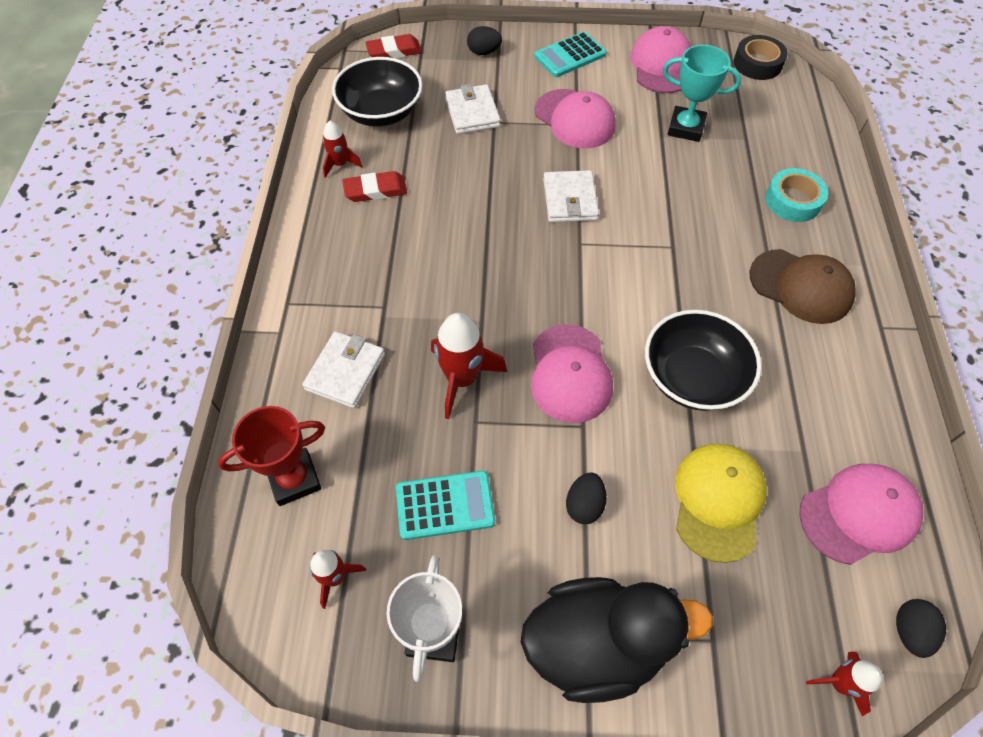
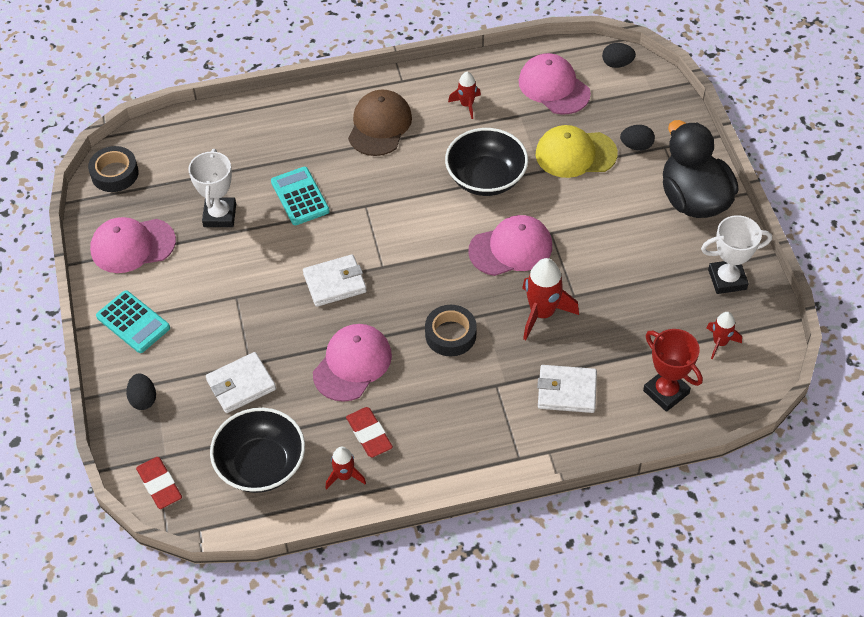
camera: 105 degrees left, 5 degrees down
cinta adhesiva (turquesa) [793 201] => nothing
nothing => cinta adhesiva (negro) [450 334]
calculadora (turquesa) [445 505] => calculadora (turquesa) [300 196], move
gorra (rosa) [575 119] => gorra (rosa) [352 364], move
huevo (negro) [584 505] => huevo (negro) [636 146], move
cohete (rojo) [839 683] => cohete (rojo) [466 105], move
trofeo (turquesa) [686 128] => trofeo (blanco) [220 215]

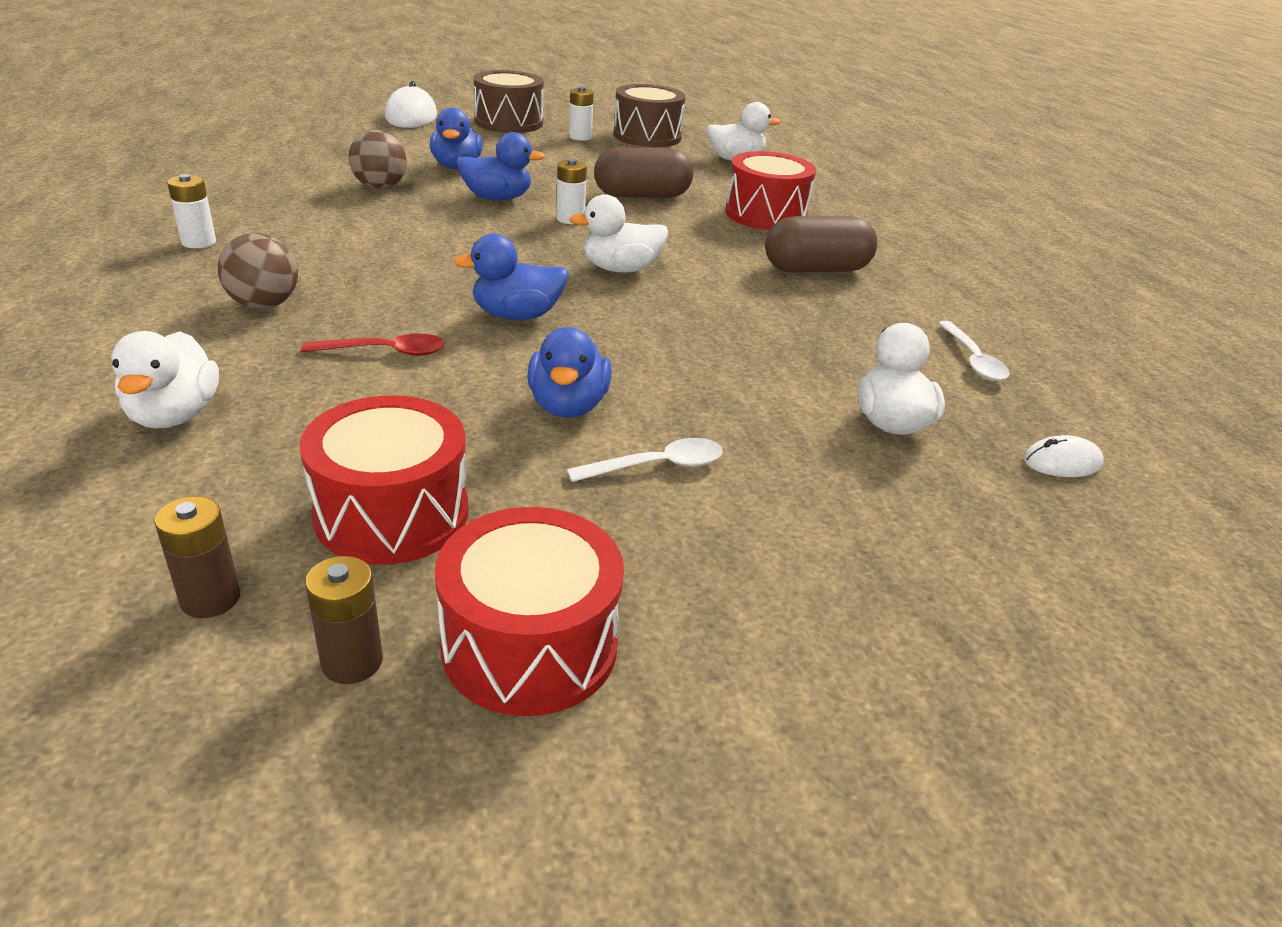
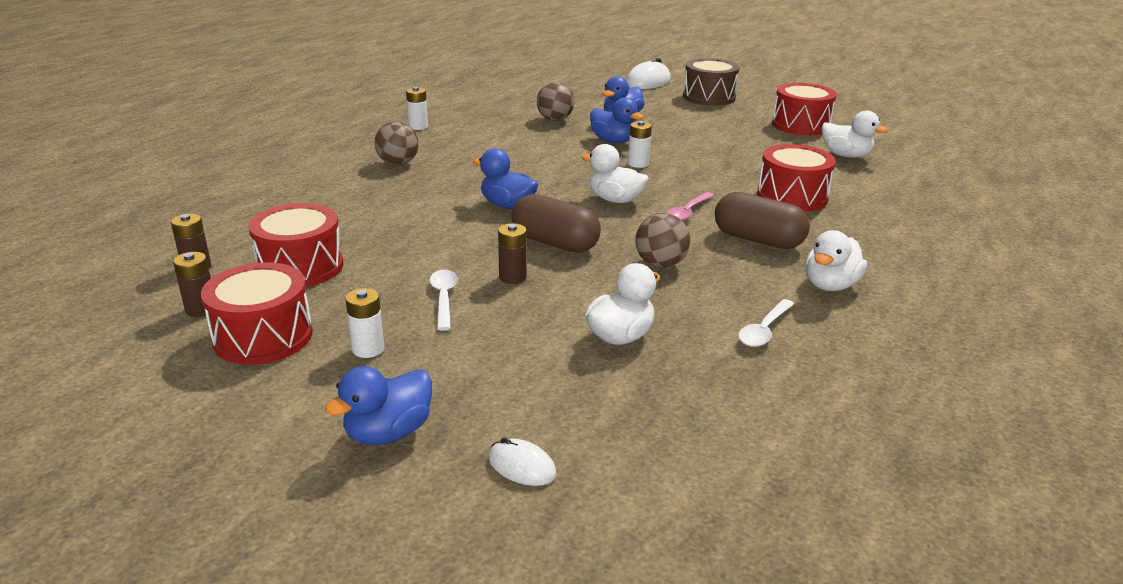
camera: 45 degrees right, 5 degrees down
cuchara (rojo) [385 352] => nothing
nothing => pila (marrón) [512 277]
nothing => pelota (marrón) [660 264]
nothing => cuchara (rosa) [688 212]
pato (blanco) [174 415] => pato (blanco) [830 285], move
pato (azul) [568 406] => pato (azul) [388 432], move
pila (blanco) [580 137] => pila (blanco) [368 349], move
cápsula (marrón) [642 196] => cápsula (marrón) [555 243], move
ratón (blanco) [1062 462] => ratón (blanco) [522 466], move
tambor (marrón) [647 136] => tambor (rojo) [800 125]
cuchara (blanco) [657 466] => cuchara (blanco) [444 298], 120 degrees counterclockwise

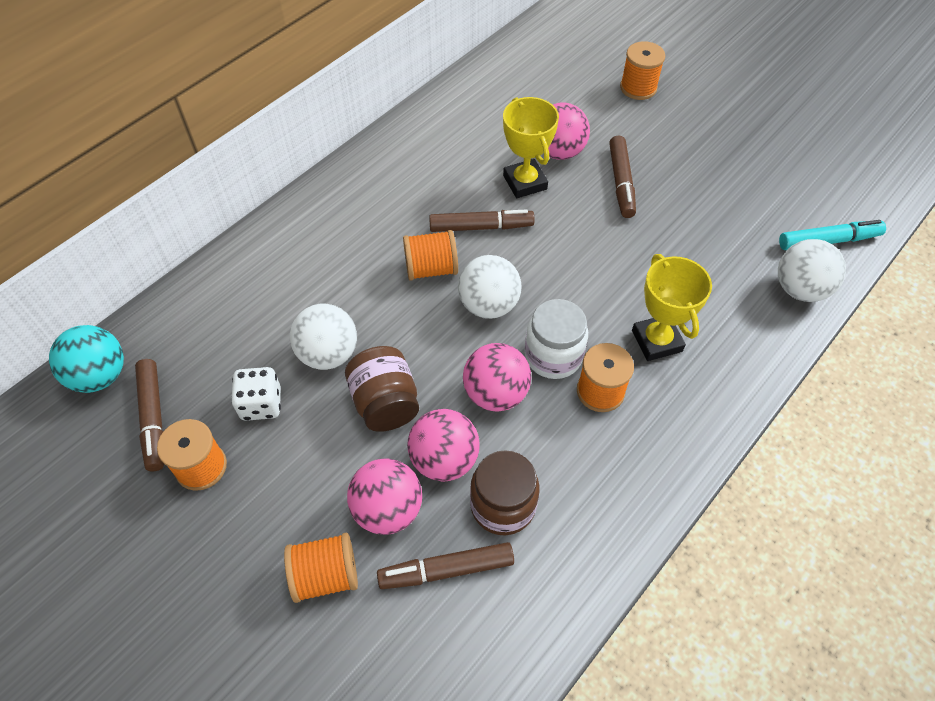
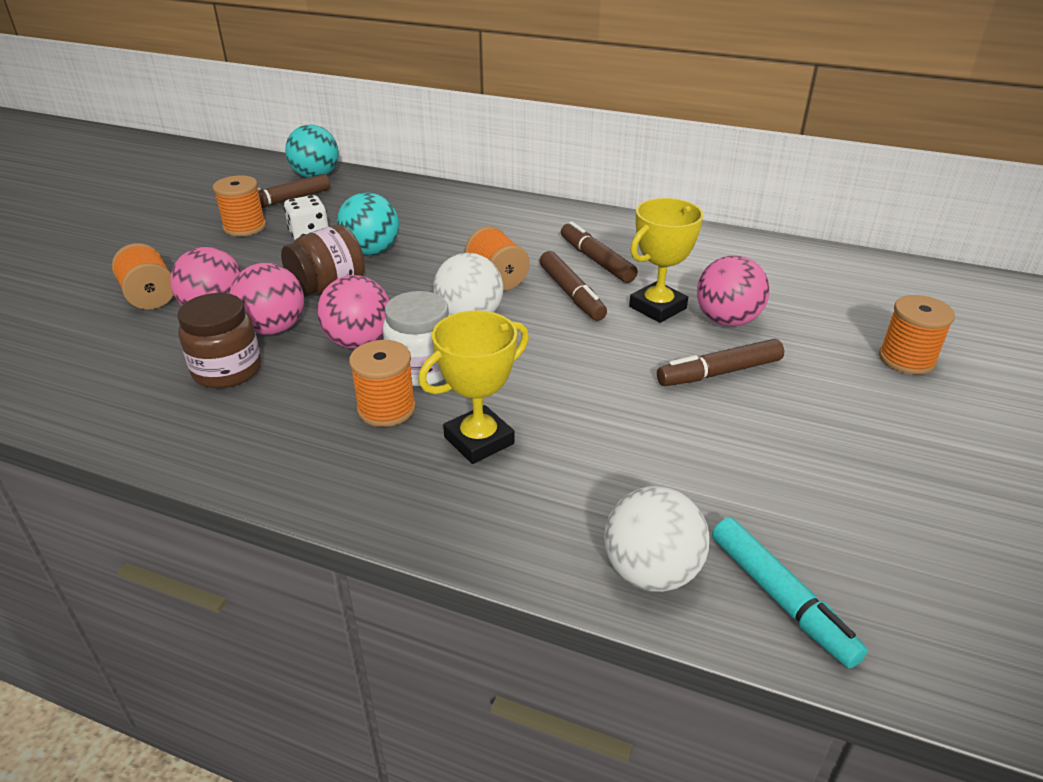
camera: 70 degrees right, 20 degrees down
rotulador (marrón) [446 570] => rotulador (marrón) [596 260], move
pelota (blanco) [328 354] => pelota (turquesa) [371 251]

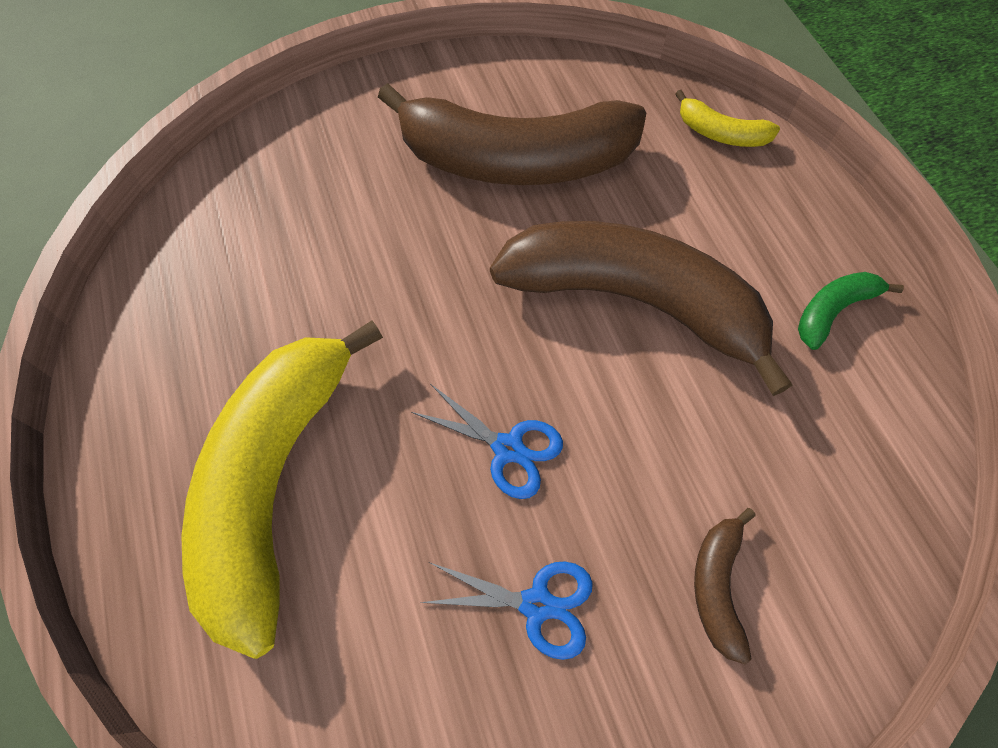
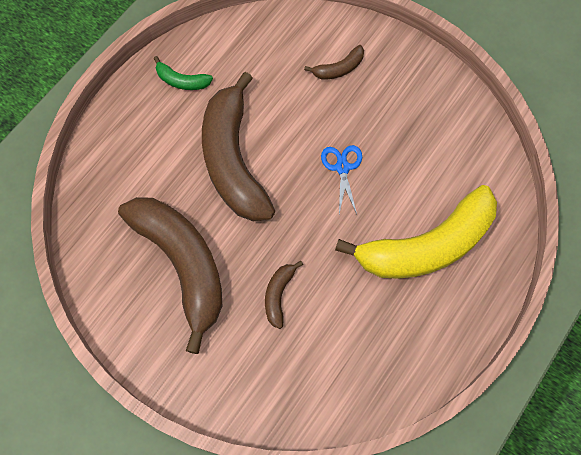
camera: 125 degrees left, 5 degrees up
tijeras (azul) [536 604] => nothing
plátano (amarillo) [720 133] => nothing
nothing => plátano (marrón) [278 295]

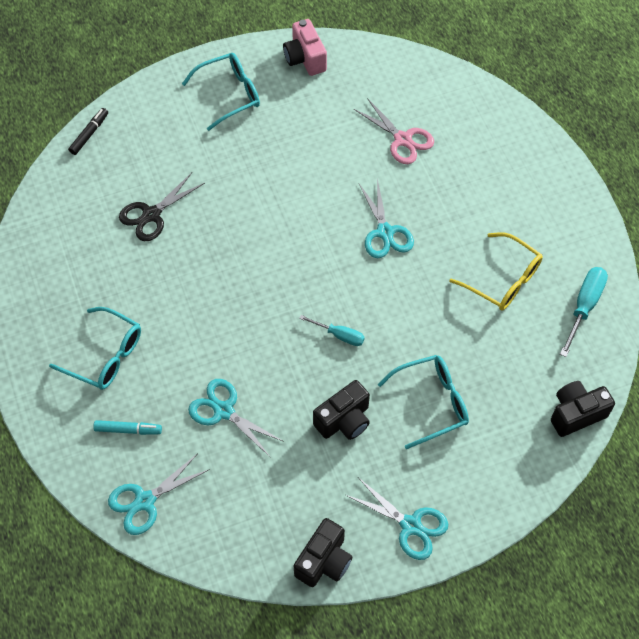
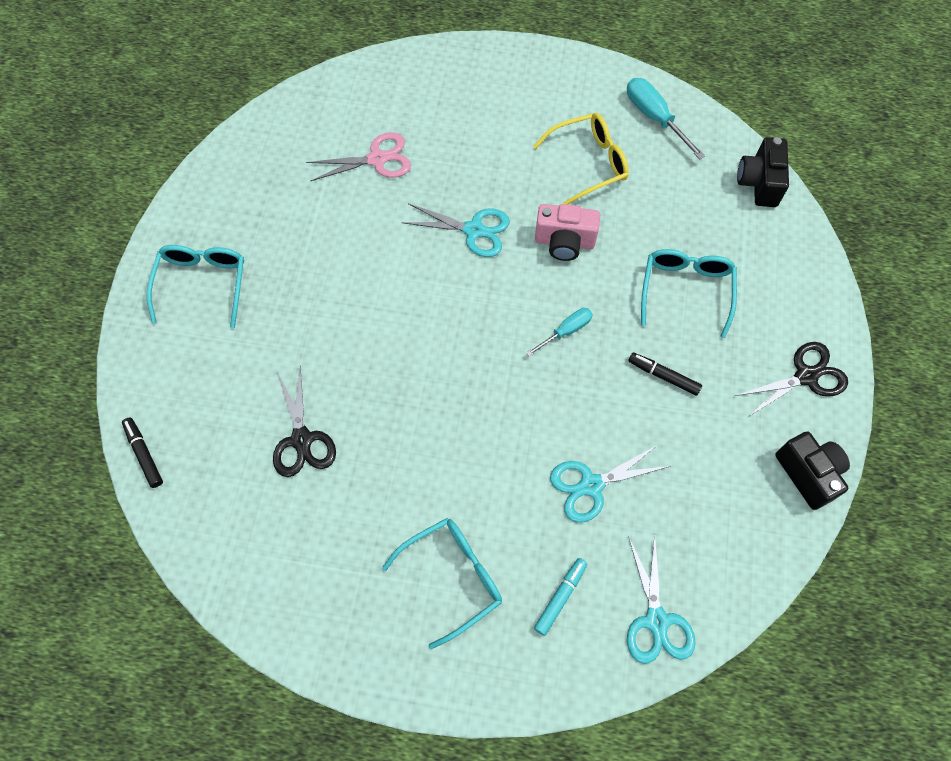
camera: 60 degrees left, 5 degrees up
cámara (rosa) [305 58] => cámara (rosa) [564 242], move
cámara (negro) [344 420] => rotulador (negro) [664 376]
tijeras (turquesa) [411 525] => tijeras (negro) [806 376]

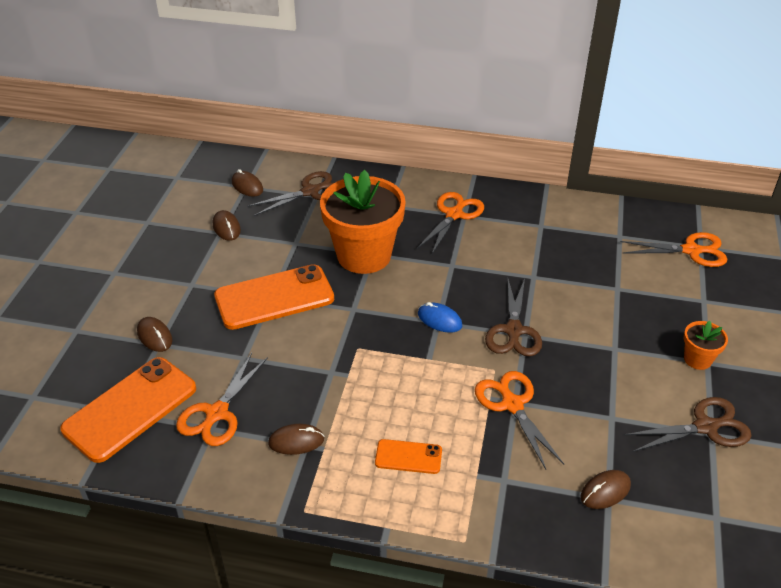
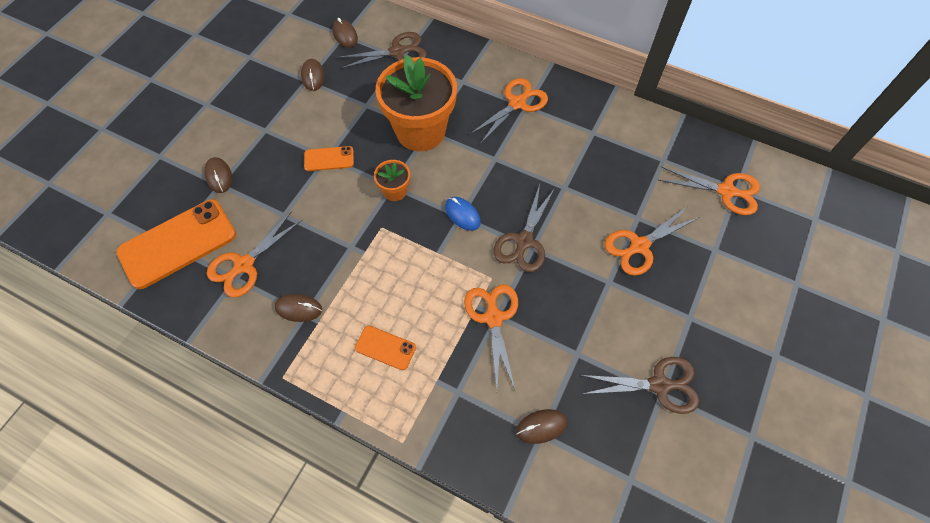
camera: 15 degrees right, 20 degrees up
nothing => tijeras (naranja) [639 246]
maceta (naranja) [697 359] => maceta (naranja) [395 191], move
móvil (naranja) [274 297] => móvil (naranja) [329 159], x0.49

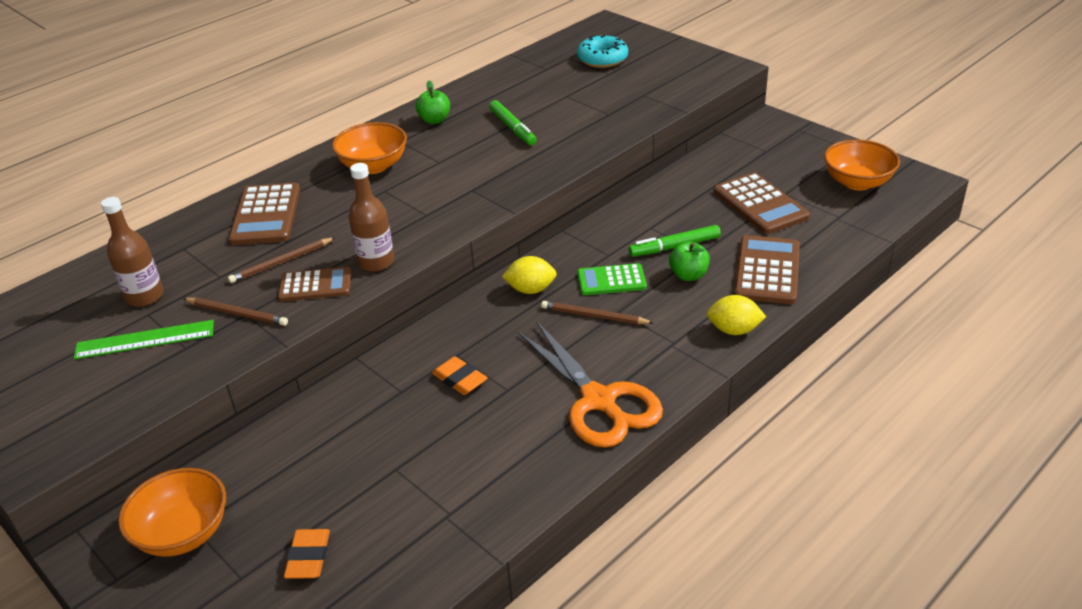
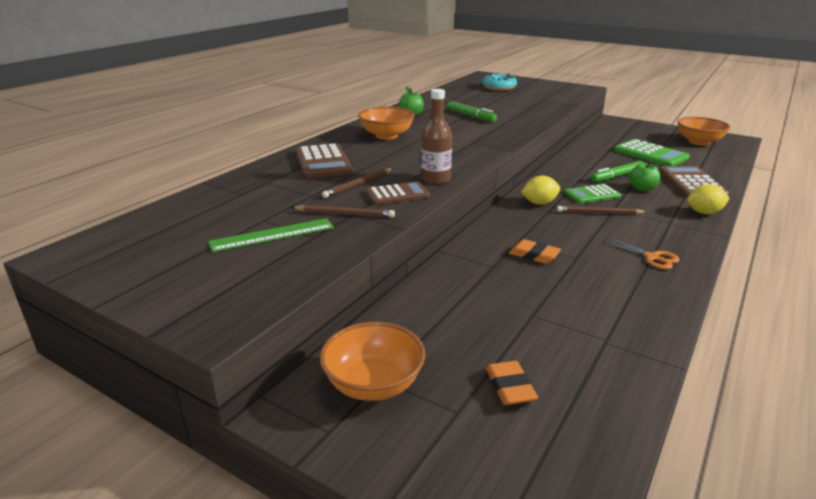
camera: 15 degrees left, 10 degrees down
botella (marrón) [145 296] => nothing
calculadora (marrón) [760 204] => calculadora (verde) [650 154]
tijeras (naranja) [598 401] => tijeras (naranja) [652 257], x0.47

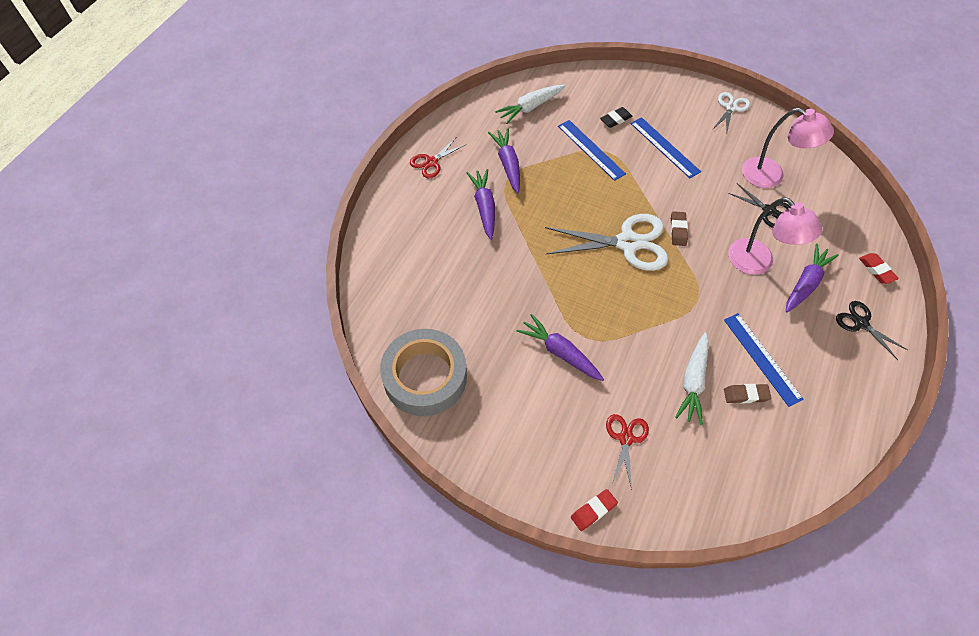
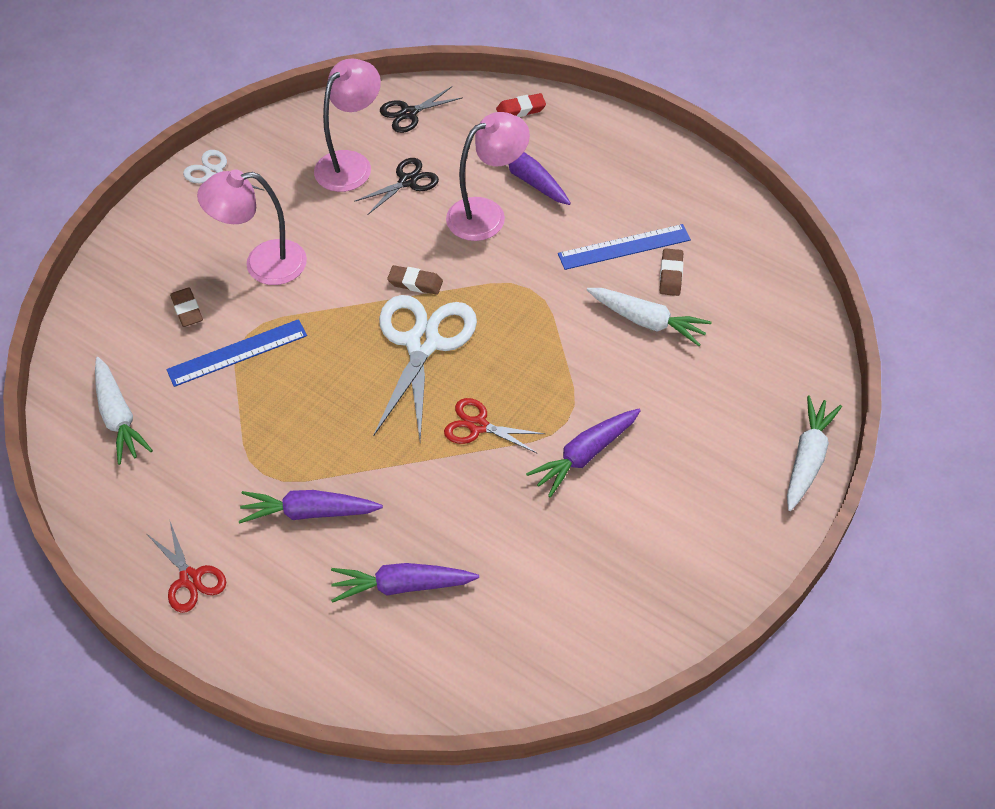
camera: 80 degrees left, 5 degrees down
cinta adhesiva (gris) [425 377] => nothing
zanahoria (morado) [508 164] => zanahoria (morado) [402 586], move
tijeras (rojo) [626 438] => tijeras (rojo) [478 426], move
tijeras (negro) [861 323] => tijeras (negro) [409 113], move
goma de borrar (rojo) [593 511] => zanahoria (blanco) [807 459]
regla (azul) [664 147] => lámpara (rosa) [262 264]
goma de borrar (negro) [615 119] => goma de borrar (marrón) [187 310]

